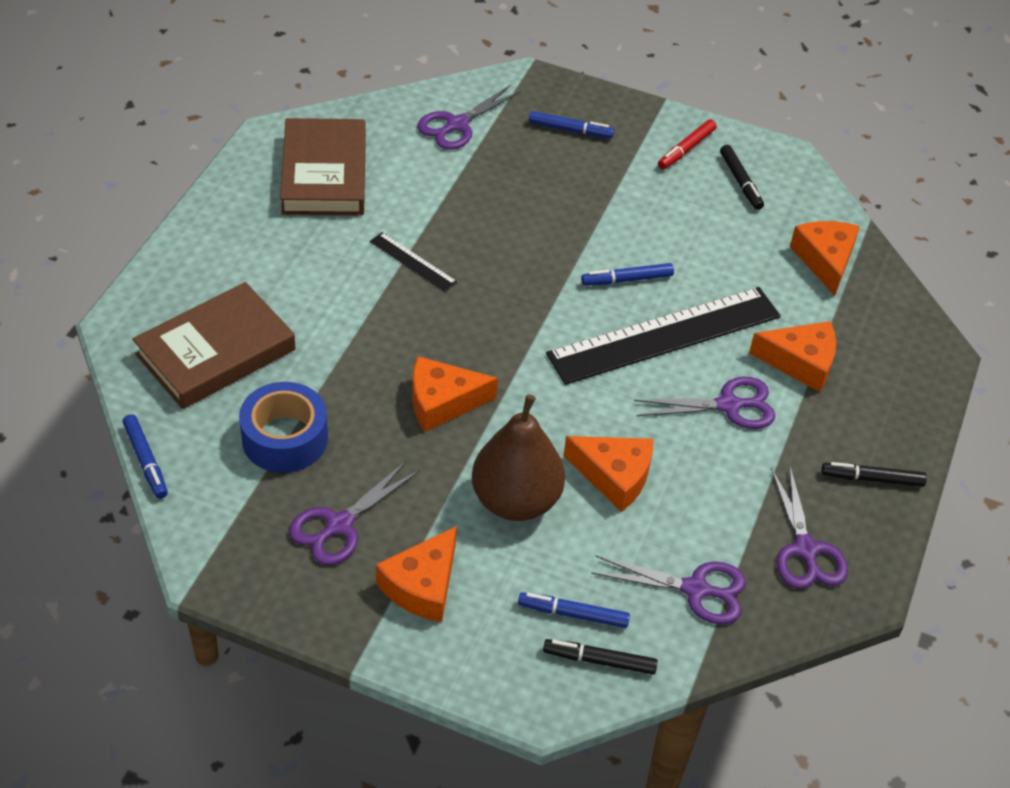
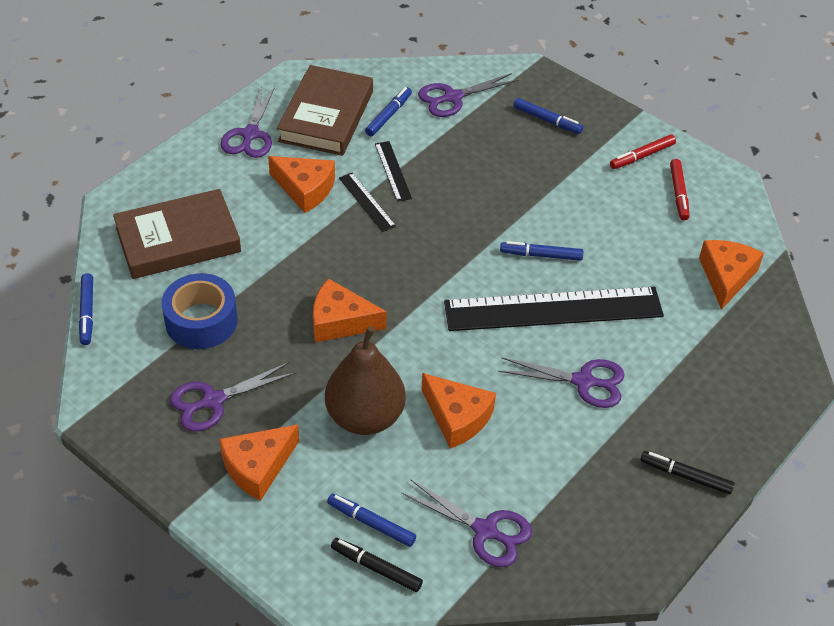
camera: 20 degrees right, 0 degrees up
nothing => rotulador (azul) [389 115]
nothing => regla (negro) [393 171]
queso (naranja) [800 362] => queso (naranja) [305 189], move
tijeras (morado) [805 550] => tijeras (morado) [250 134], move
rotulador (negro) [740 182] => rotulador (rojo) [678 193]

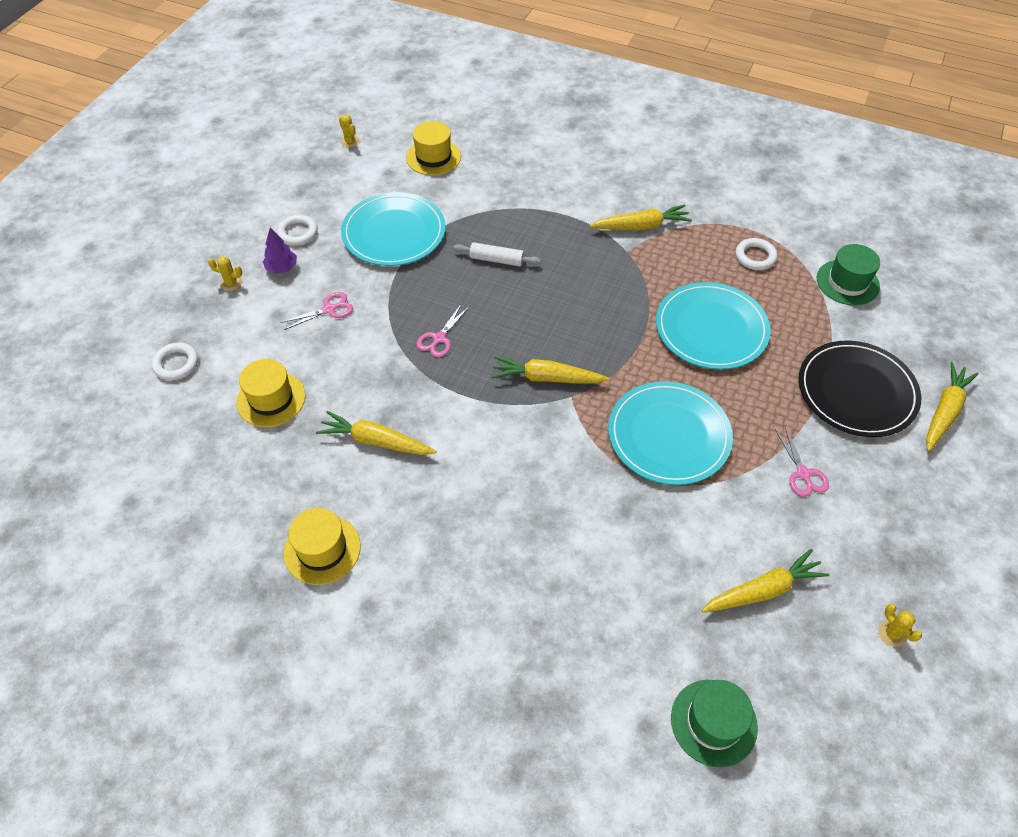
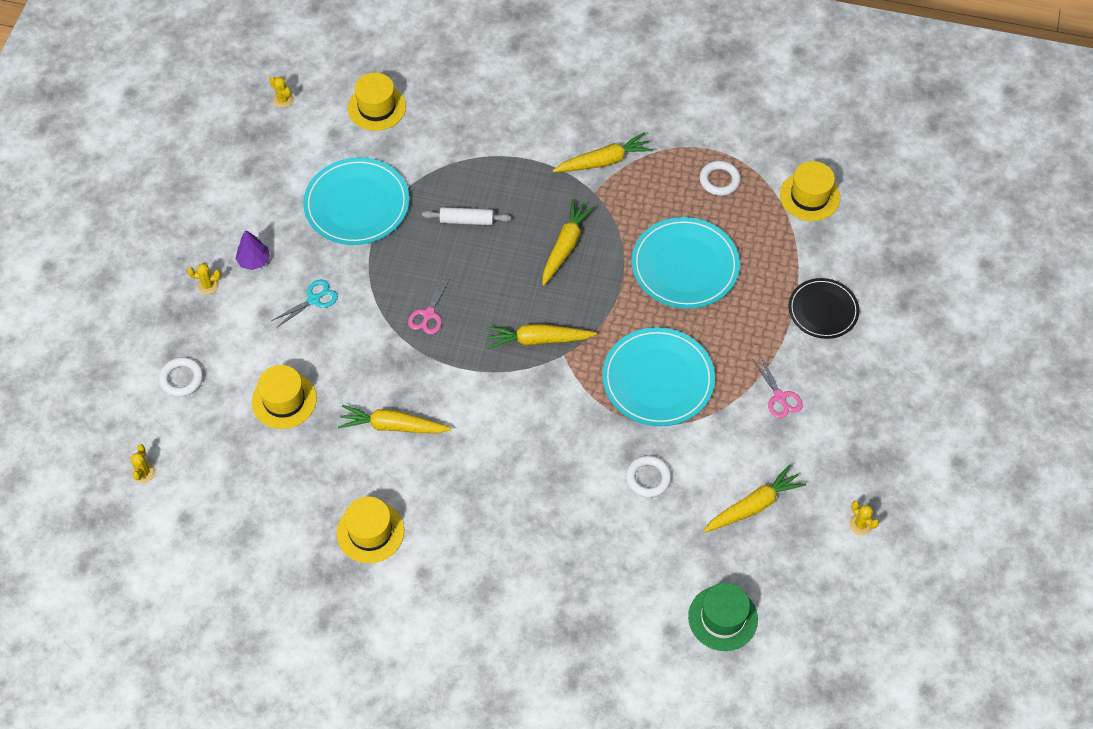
camera: 10 degrees left, 5 degrees up
nothing => cactus (amarillo) [144 472]
anillo (blanco) [298 233] => anillo (blanco) [648 478], move
zanahoria (amarillo) [944 411] => zanahoria (amarillo) [565 246], move
tijeras (rosa) [329 309] => tijeras (turquesa) [314 299]
sombrero (verde) [847 282] => sombrero (amarillo) [809 196]
plato (negro) [856 391] => plato (negro) [823 310], x0.64

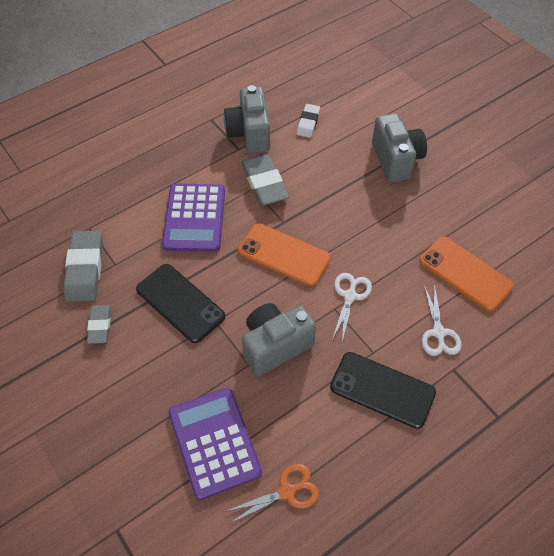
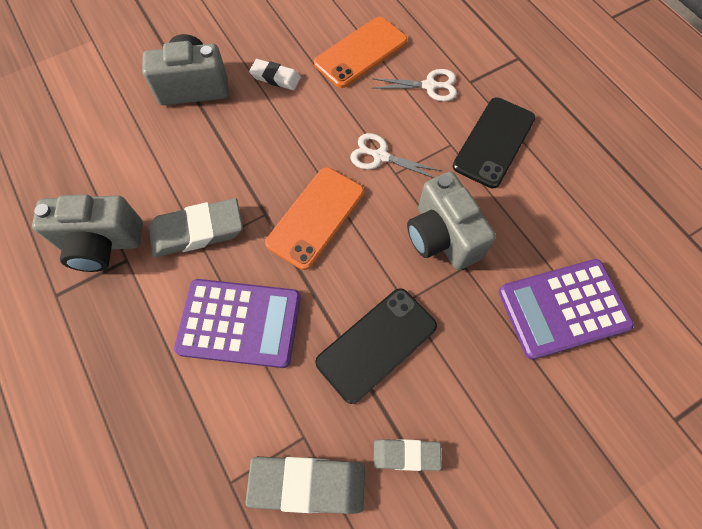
camera: 85 degrees left, 10 degrees up
tijeras (naranja) [287 491] => nothing
goma de borrar (blanco) [308 123] => goma de borrar (blanco) [275 77], move

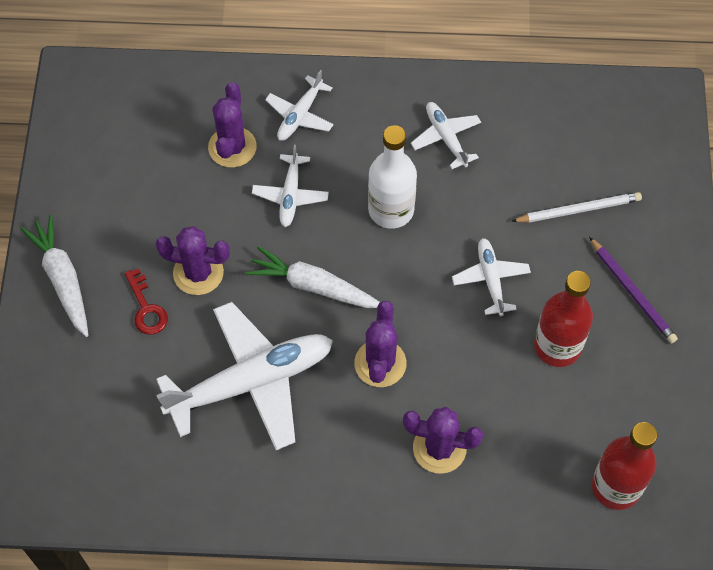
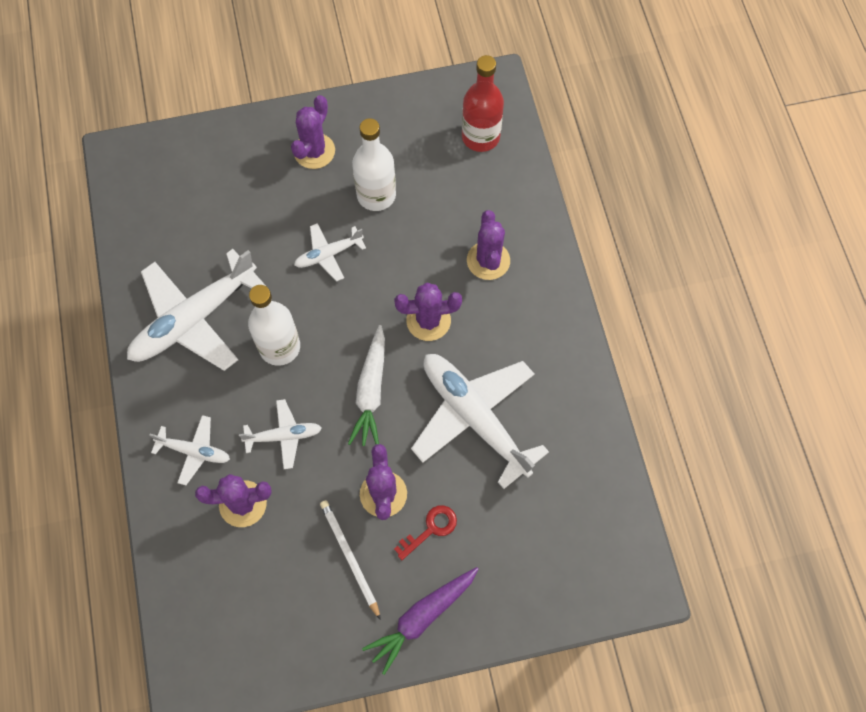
camera: 105 degrees left, 5 degrees up
lápiz (blanco) [578 210] => lápiz (blanco) [349 557], move
lápiz (morado) [632 292] => cactus (morado) [314 151]
zanahoria (blanco) [62 279] => zanahoria (morado) [422 617]
botella (rojo) [557 346] => botella (blanco) [376 195]
avión (blanco) [446 138] => avión (blanco) [194 318], x2.02

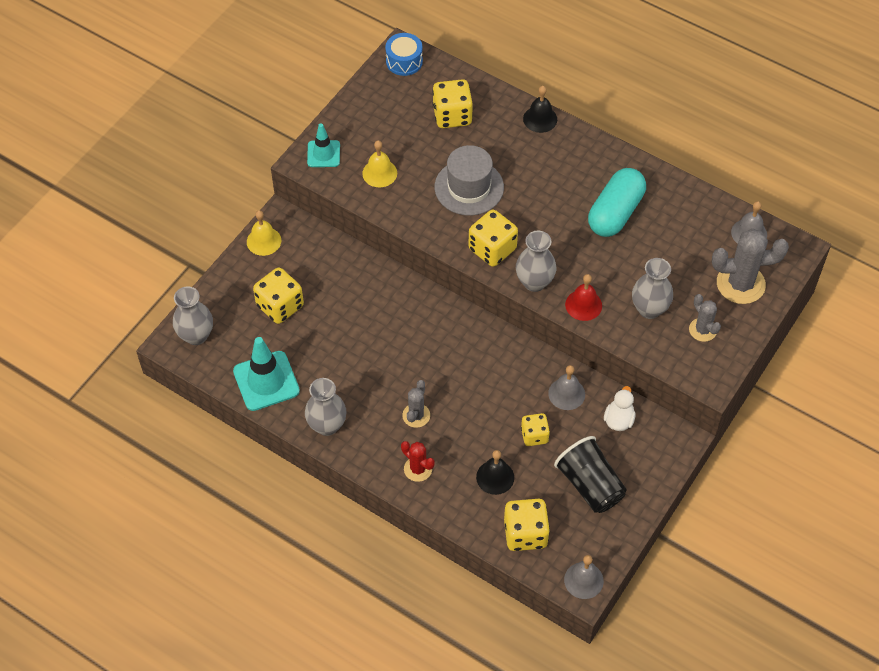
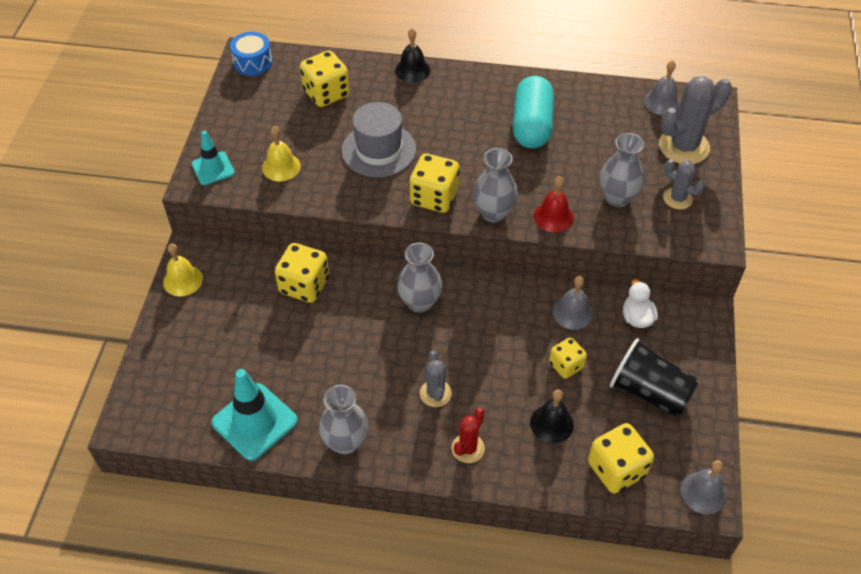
camera: 25 degrees left, 5 degrees down
florero (gris) [196 335] => florero (gris) [420 302], move
dado (amarillo) [280 306] => dado (amarillo) [304 286], move
cactus (rojo) [418 469] => cactus (rojo) [468 448], 75 degrees counterclockwise

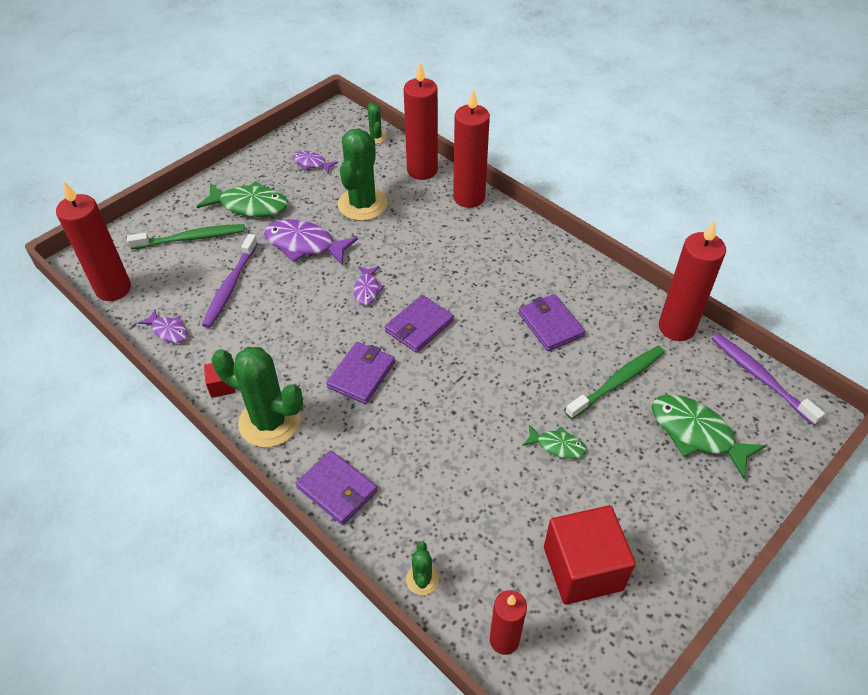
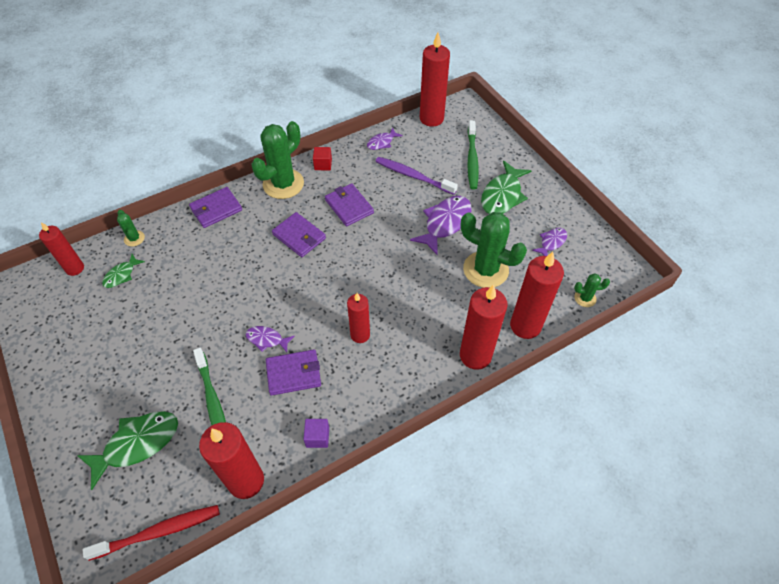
camera: 105 degrees right, 5 degrees up
cubo (rojo) [583 568] => nothing
nothing => cubo (morado) [317 437]
nothing => vela (rojo) [360 335]
pez (morado) [367 289] => pez (morado) [267 339], move
cartera (morado) [419 326] => cartera (morado) [349 206], move
pez (verde) [557 446] => pez (verde) [121 275], move
cepillo de dientes (morado) [760 378] => cepillo de dientes (rojo) [158 532]
cactus (verde) [422 579] => cactus (verde) [134 238], 45 degrees clockwise

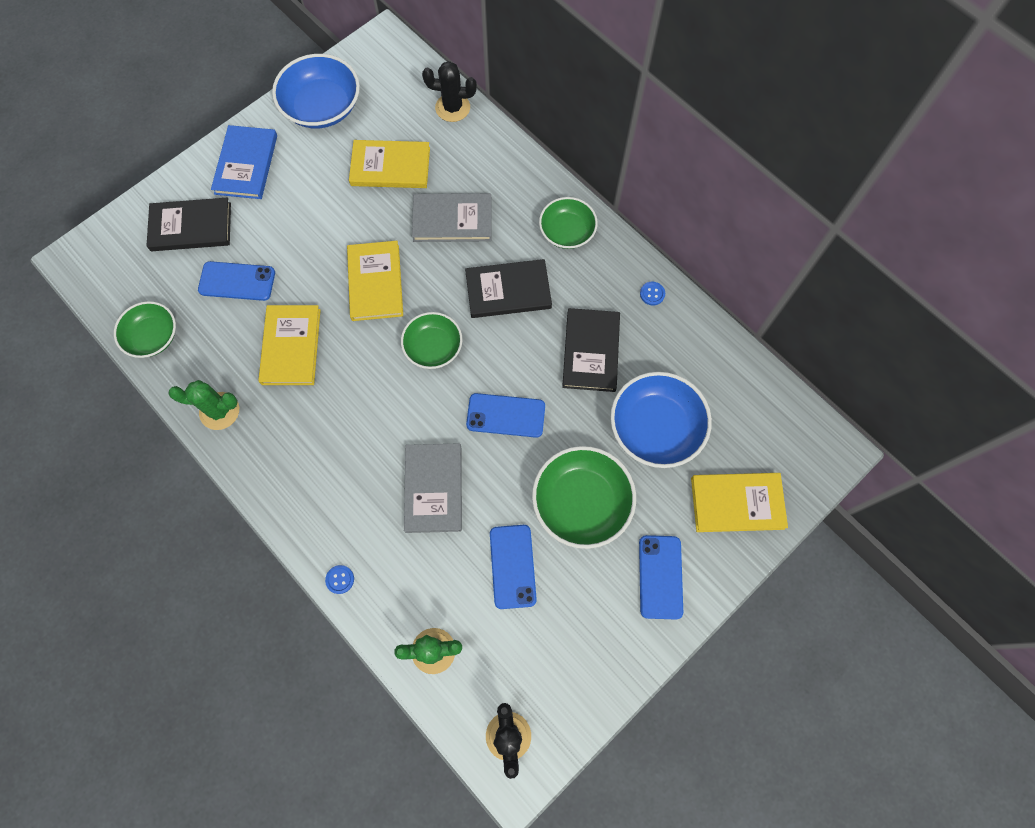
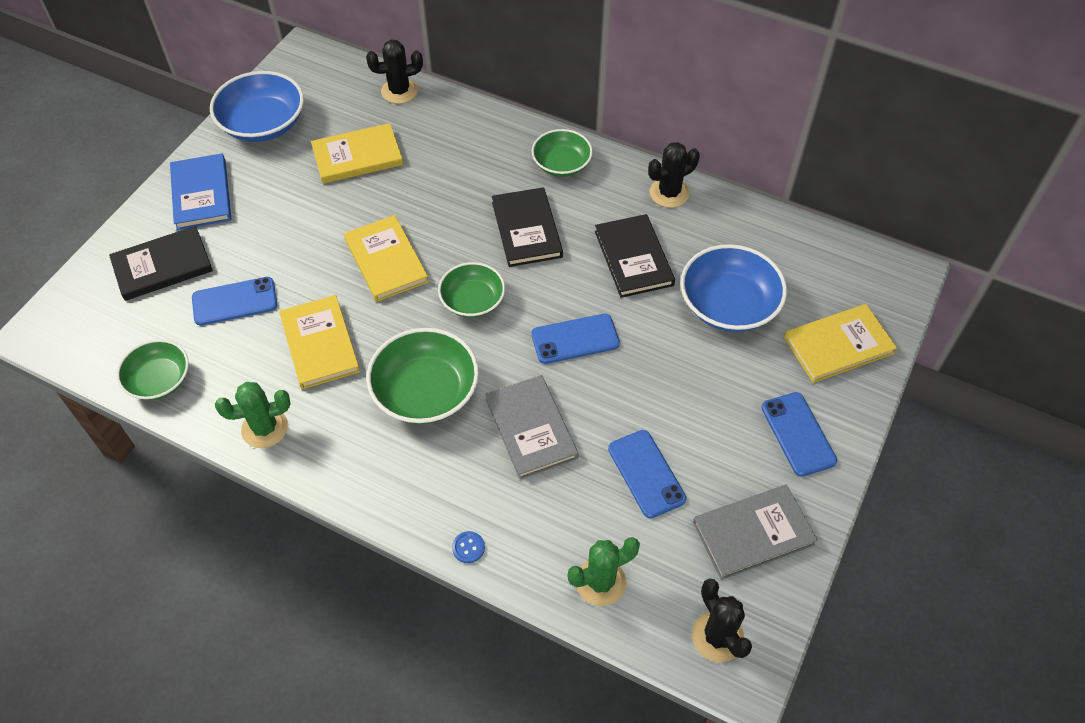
camera: 20 degrees left, 15 degrees down
libro (gris) [452 220] => libro (gris) [753 533], move
cuenco (verde) [581 502] => cuenco (verde) [425 392], move
botón (azul) [652 294] => cactus (negro) [669 193]
libro (negro) [508 290] => libro (negro) [526 229], 75 degrees counterclockwise

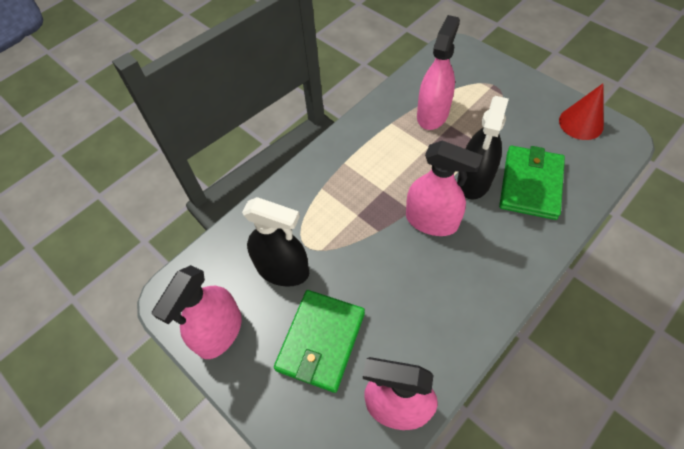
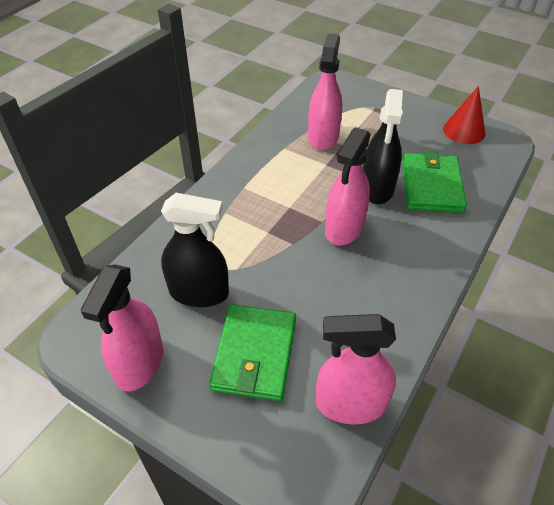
camera: 15 degrees left, 10 degrees down
pulverizador (rosa) [431 221] => pulverizador (rosa) [344 228], 105 degrees clockwise

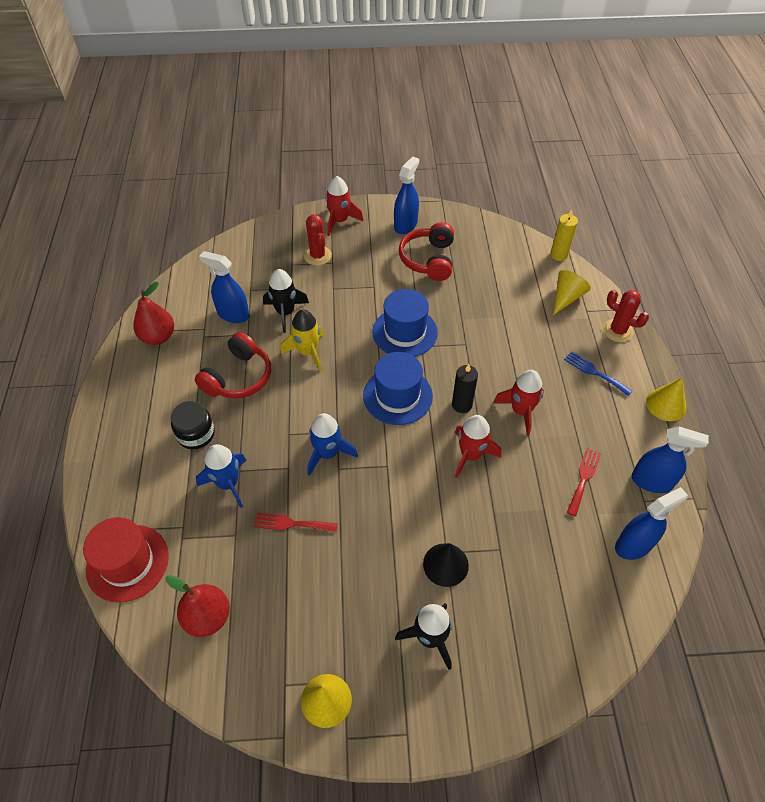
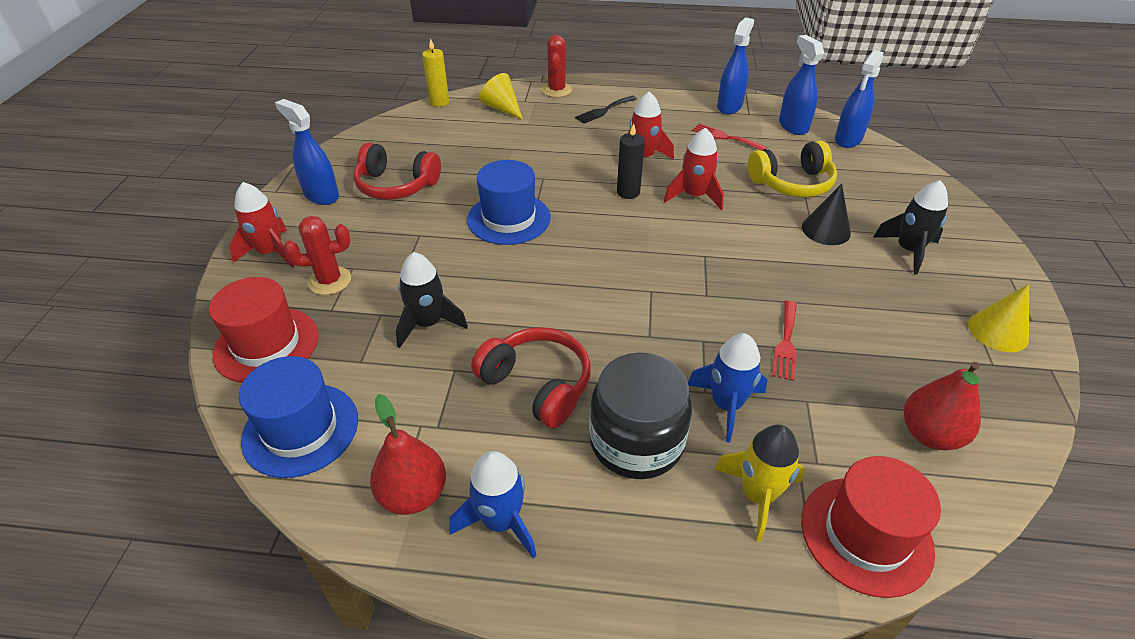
camera: 80 degrees left, 10 degrees down
cono (amarillo) [666 404] => nothing
nothing => sombrero (rojo) [266 344]
nothing => auriculares (amarillo) [792 183]
pulverizador (azul) [233 314] => pulverizador (azul) [848 139], move
cohete (amarillo) [308 352] => cohete (amarillo) [757 495], move
cohete (azul) [327 453] => cohete (azul) [500 521], move
sombrero (azul) [397 396] => sombrero (azul) [301 429], move
tenedor (azul) [594 372] => tenedor (negro) [604 110]
cactus (rojo) [617 331] => cactus (rojo) [556 90], 45 degrees counterclockwise
tarro (negro) [196 434] => tarro (negro) [636 441], x1.57

